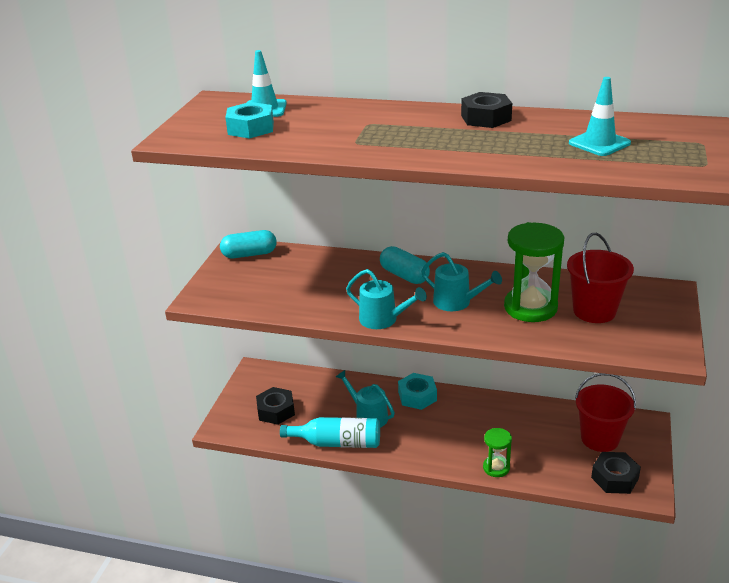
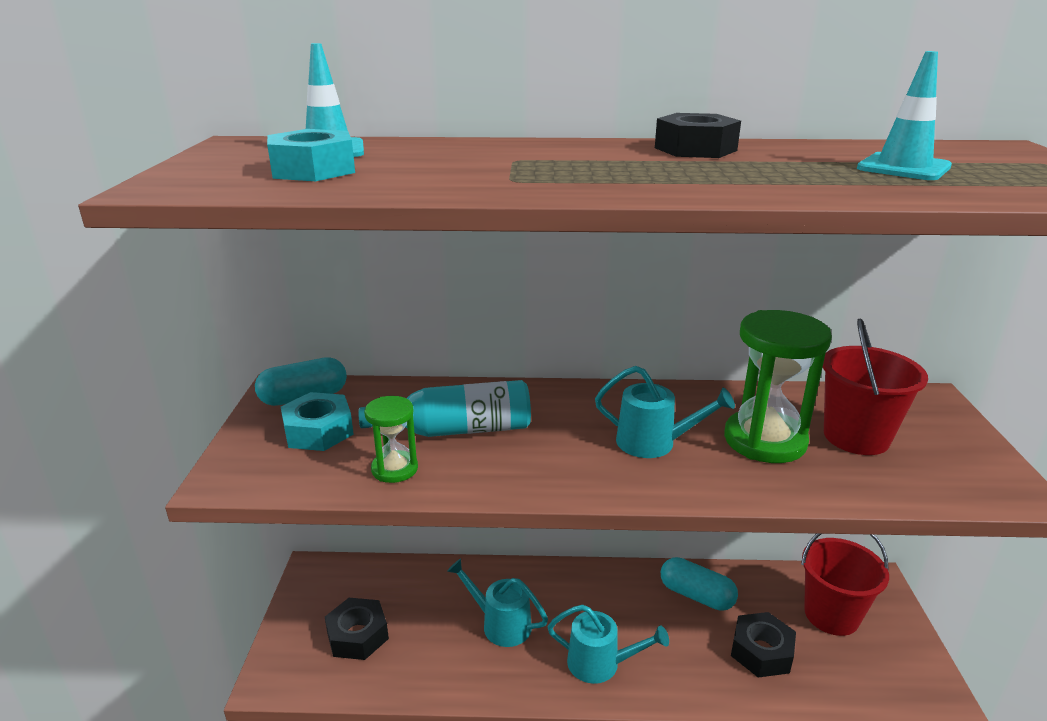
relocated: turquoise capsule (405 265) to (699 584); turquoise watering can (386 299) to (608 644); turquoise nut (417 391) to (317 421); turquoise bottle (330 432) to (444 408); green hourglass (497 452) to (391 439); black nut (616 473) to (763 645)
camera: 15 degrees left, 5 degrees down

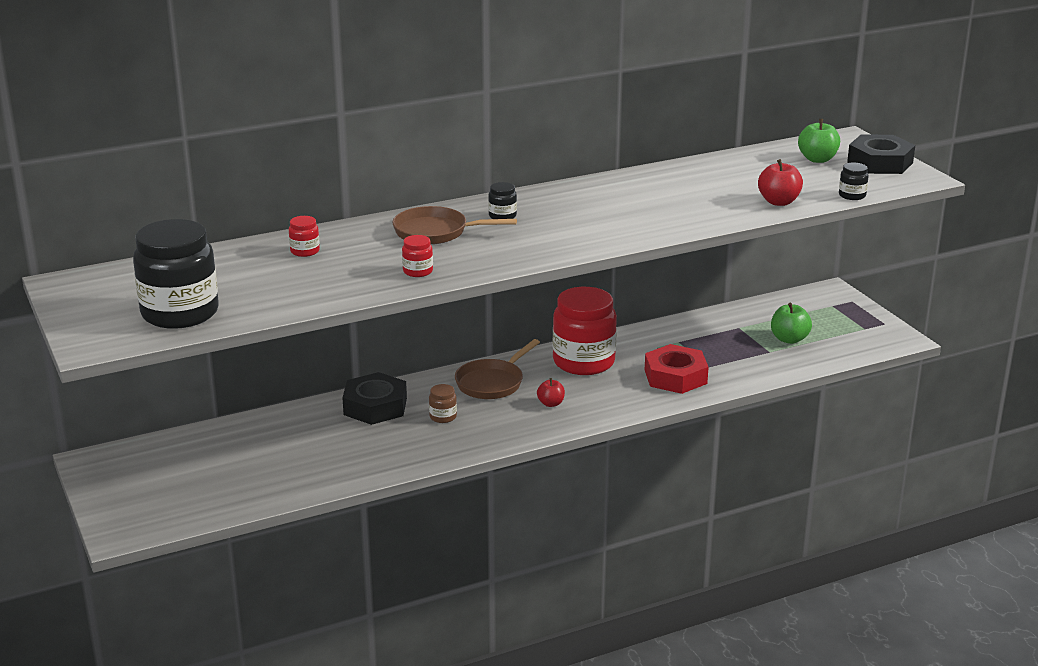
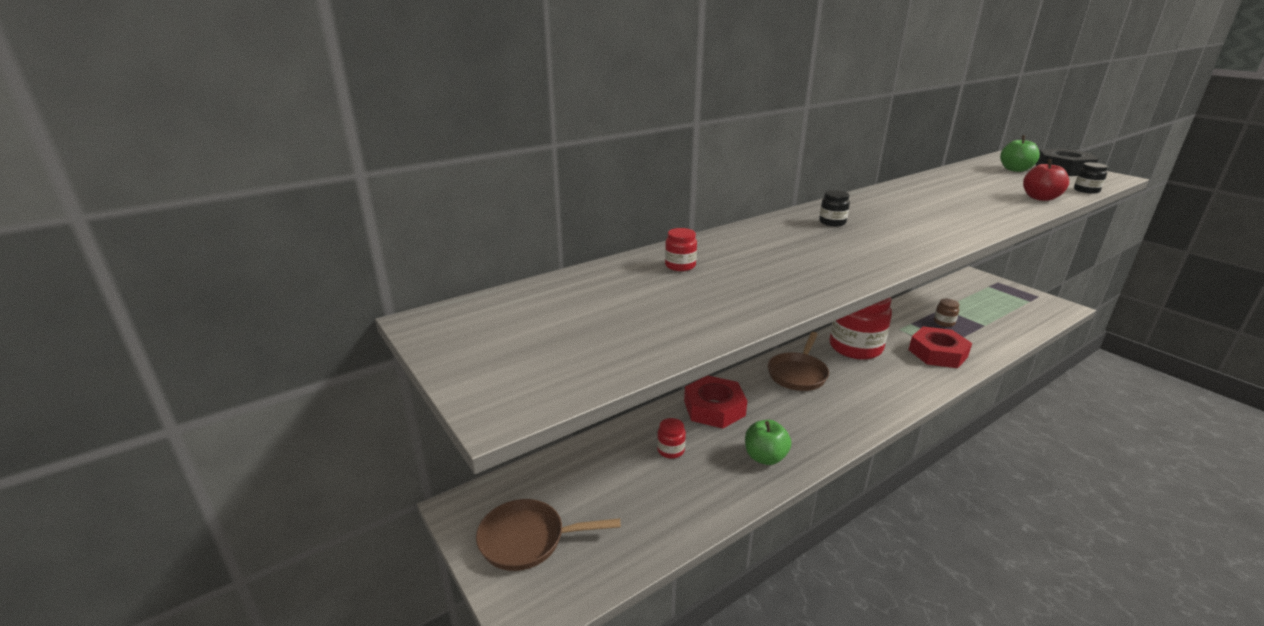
missing: black jar (176 274); red apple (551 392)
relocated: brown pan (454 225) to (548 535); red jar (417 256) to (671 438); green apple (791 323) to (768 442); brown jar (443 403) to (946 313)
colour: black nut (374 398) to red nut (715 402)
camera: 10 degrees left, 0 degrees up

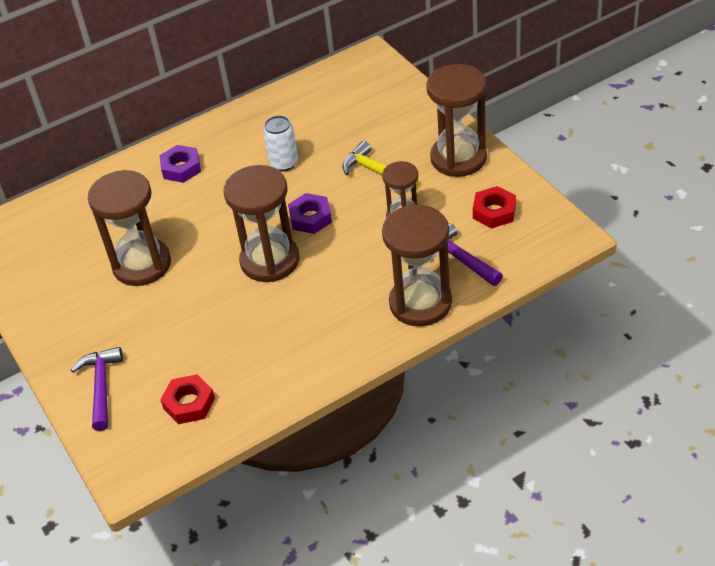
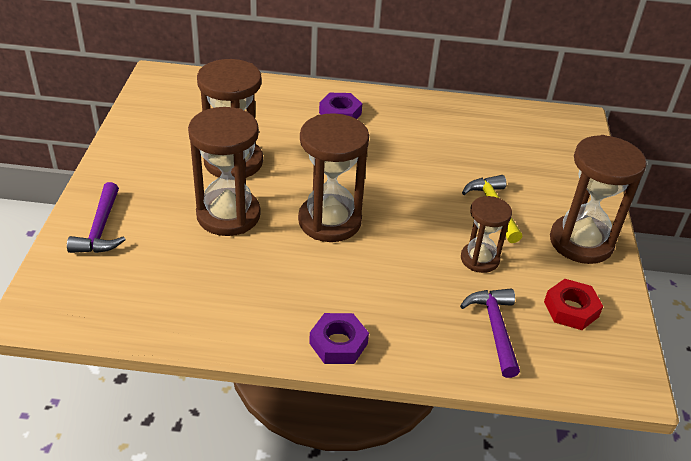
missing: white can (280 143); red nut (187 399)
relocated: purple nut (310 213) to (339 338); brown hourglass (417 265) to (224 171)
spun: purple hammer (97 389) = (96 217) 150 degrees clockwise
camera: 30 degrees right, 5 degrees down

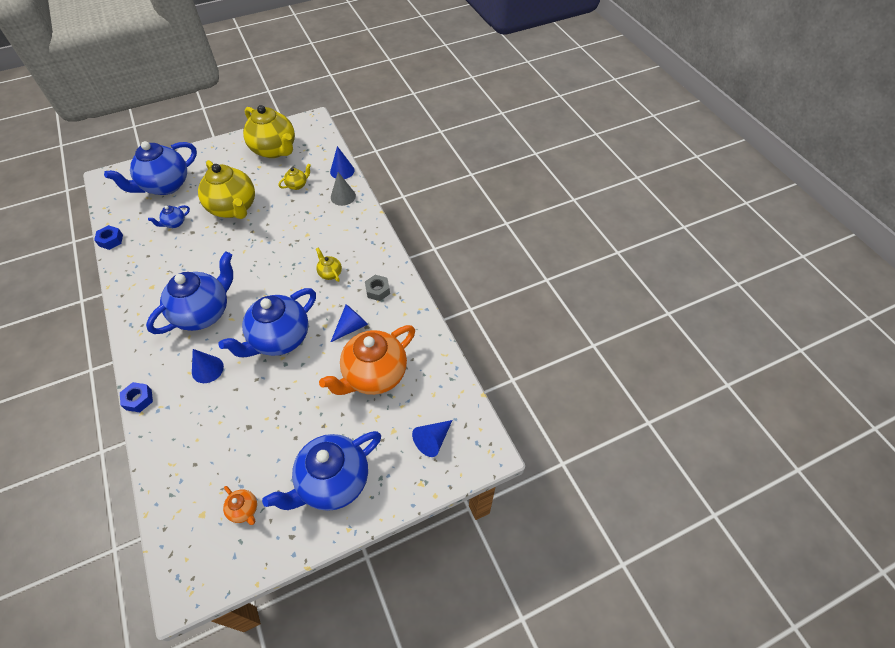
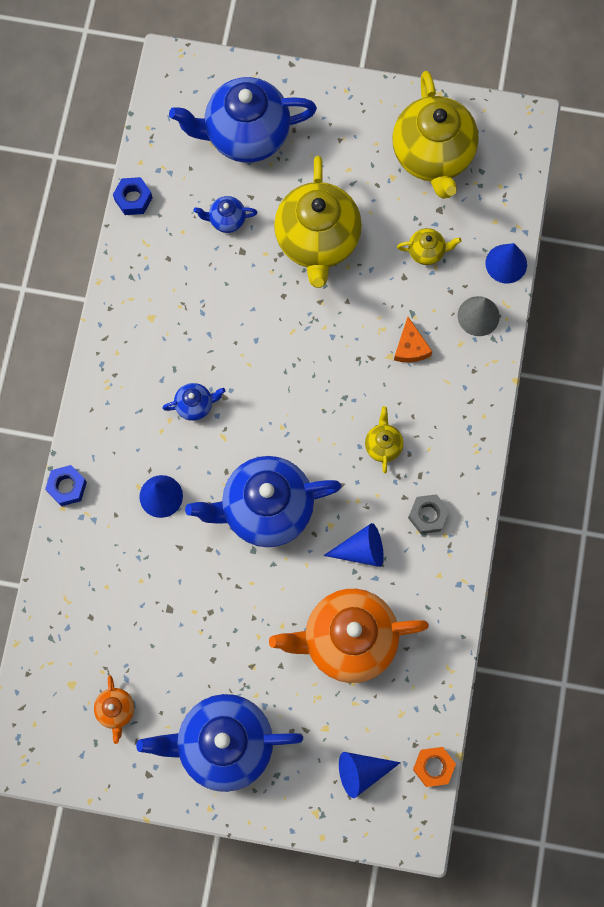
appeared: orange cheese (413 339); orange nut (434 767)
size: blue teapot (189 293) = (193 402) x0.43
camera: 35 degrees right, 20 degrees up

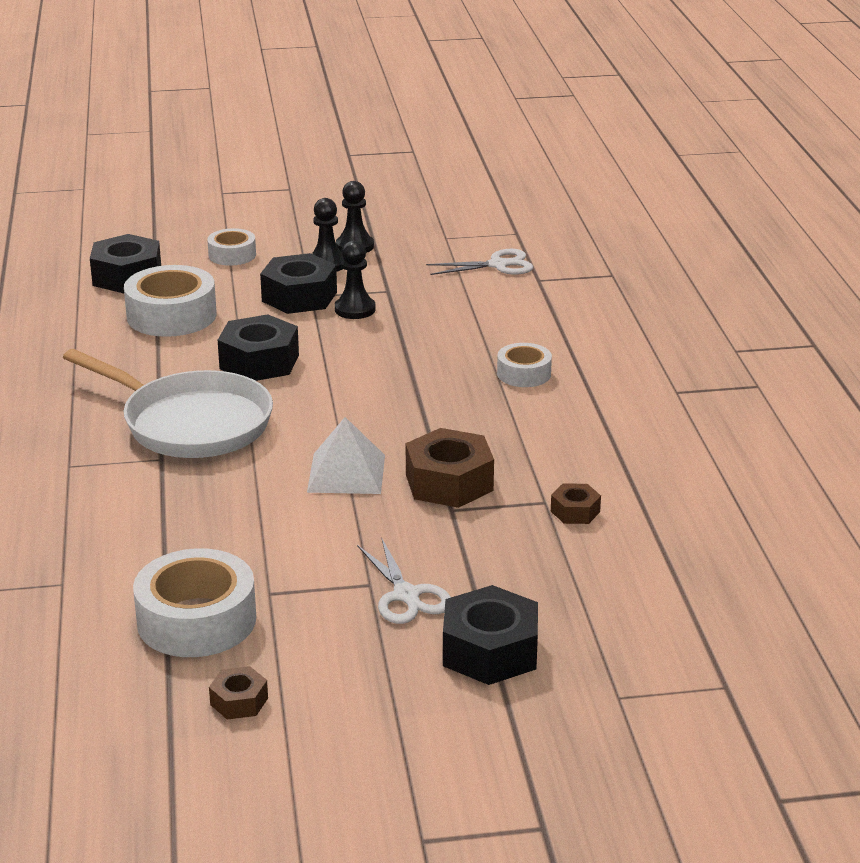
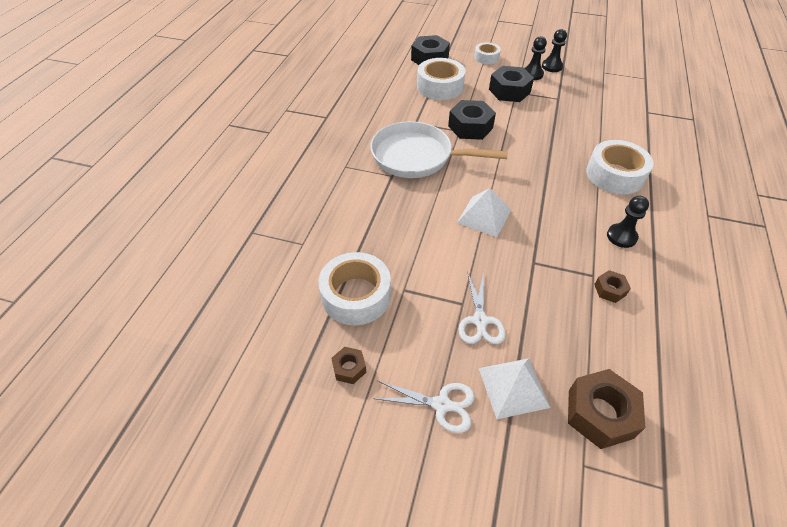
relocated: black pawn (355 279) to (628 222); white scissors (479 262) to (424 407); brown nut (450 468) to (607 409)
exchanged: black nut (490 635) to white pyramid (514 388)
spun: white pan (168 403) = (439 149) 135 degrees clockwise
size: white tape (524 365) = (619 167) x1.76
camera: 25 degrees right, 20 degrees up

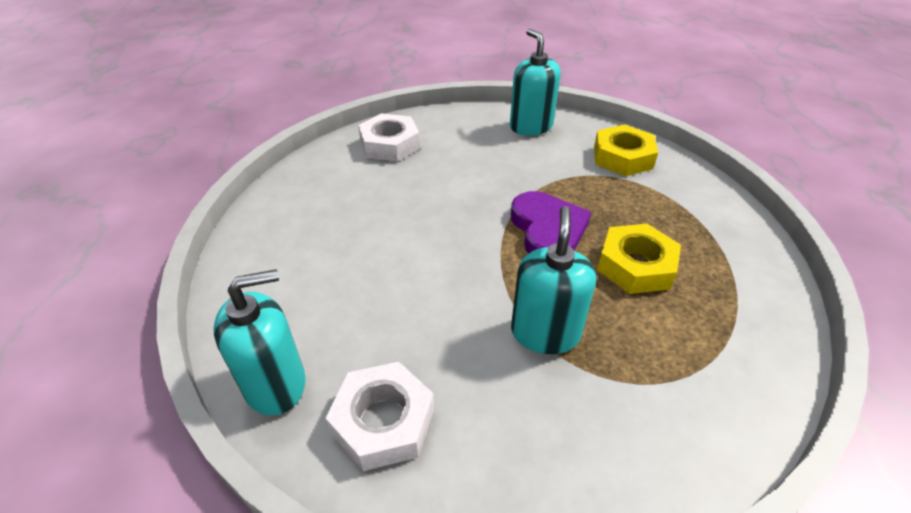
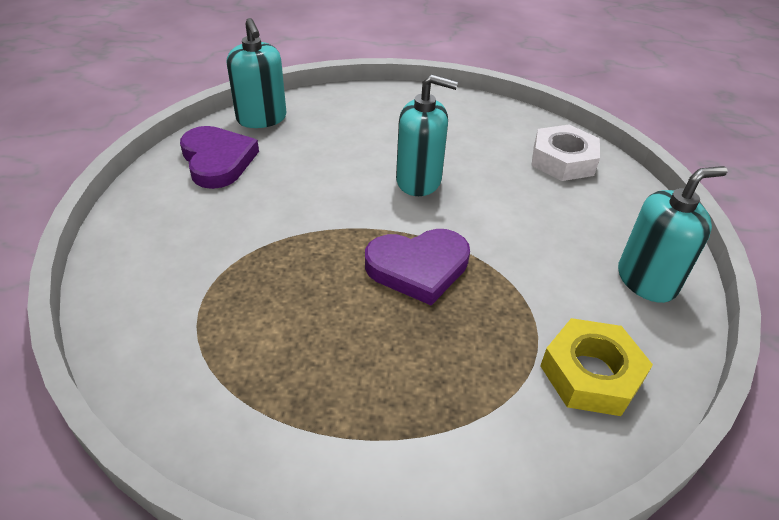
missing: yellow nut (639 259)
relocated: turquoise soap dispenser (553 280) to (427 135)
exchanged: white nut (380 416) to purple heart (219 157)
camera: 90 degrees right, 0 degrees up

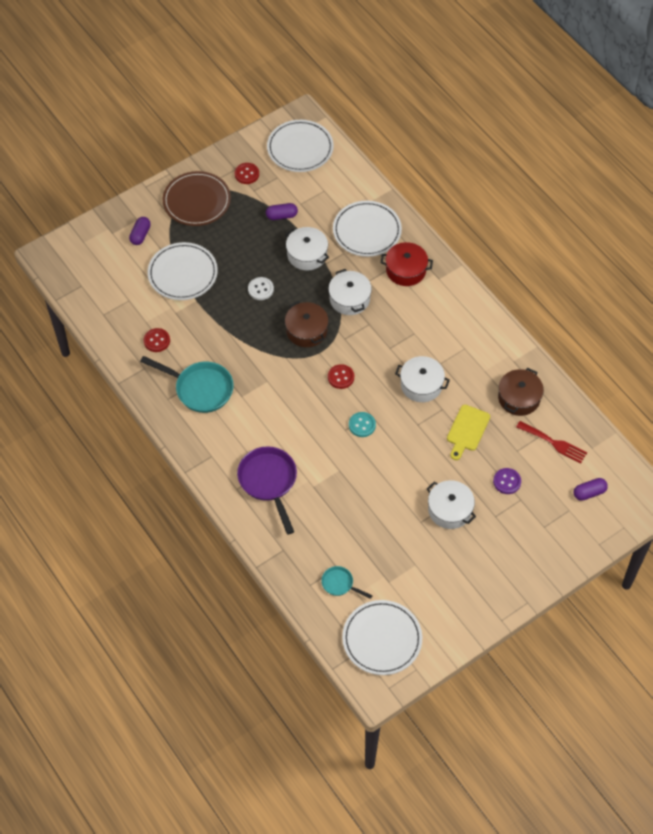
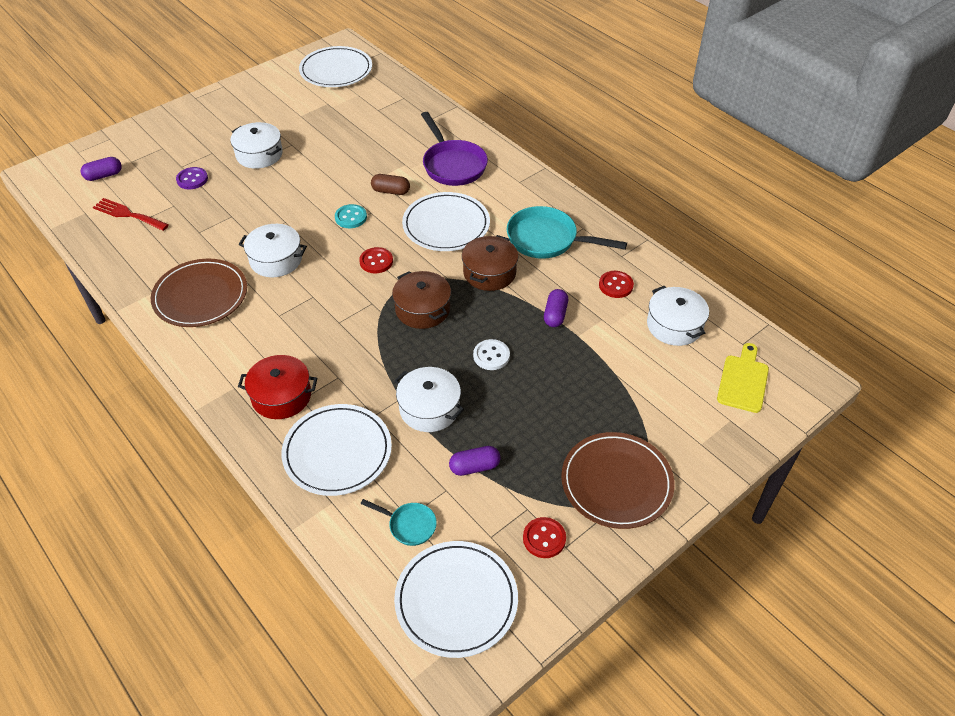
appeared: brown capsule (390 184); brown plate (199 293)
relocated: purple capsule (140 231) to (556 308); white plate (182 271) to (446 221); white pot (350 292) to (678 316); brown pot (521 392) to (490 263); yellow cutting board (468 432) to (743 378); turquoise pan (347 582) to (398 522)
camera: 175 degrees right, 10 degrees down

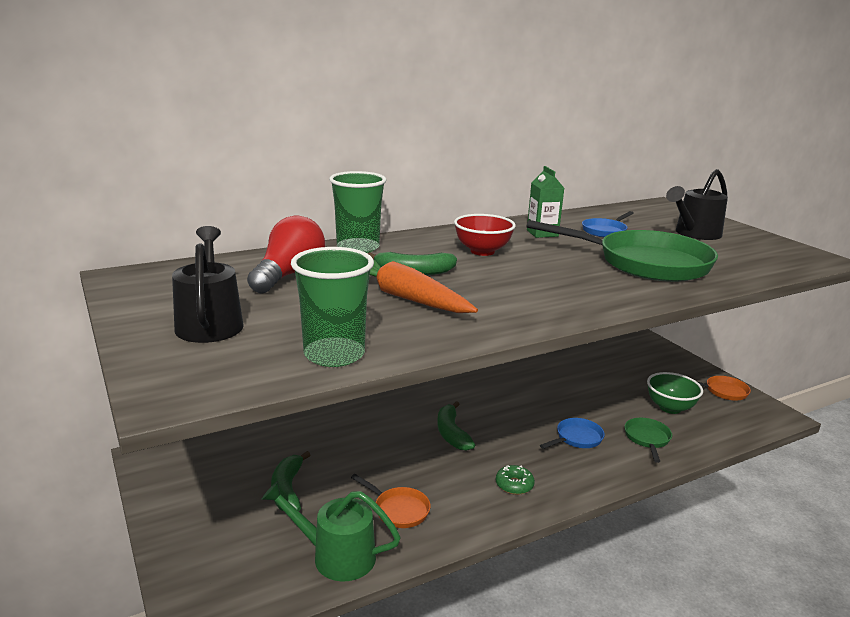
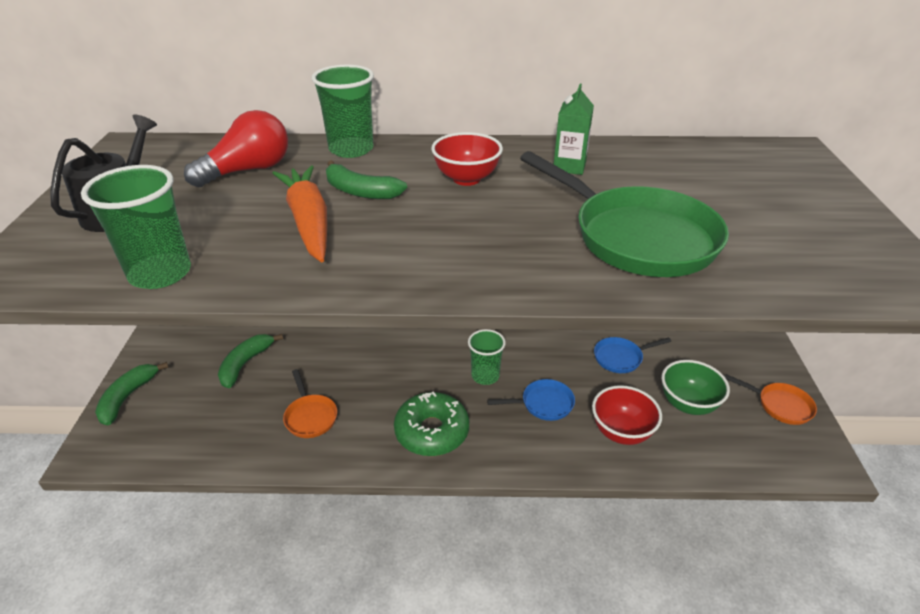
missing: black watering can (697 204); green watering can (331 531)
appeared: green cup (487 357)
relocated: blue pan (608 224) to (632 355); green banana (456 426) to (132 394)
exchanged: green pan (648 440) to red bowl (627 415)
size: green donut (515 480) = (431 424) x1.86
camera: 30 degrees right, 15 degrees up

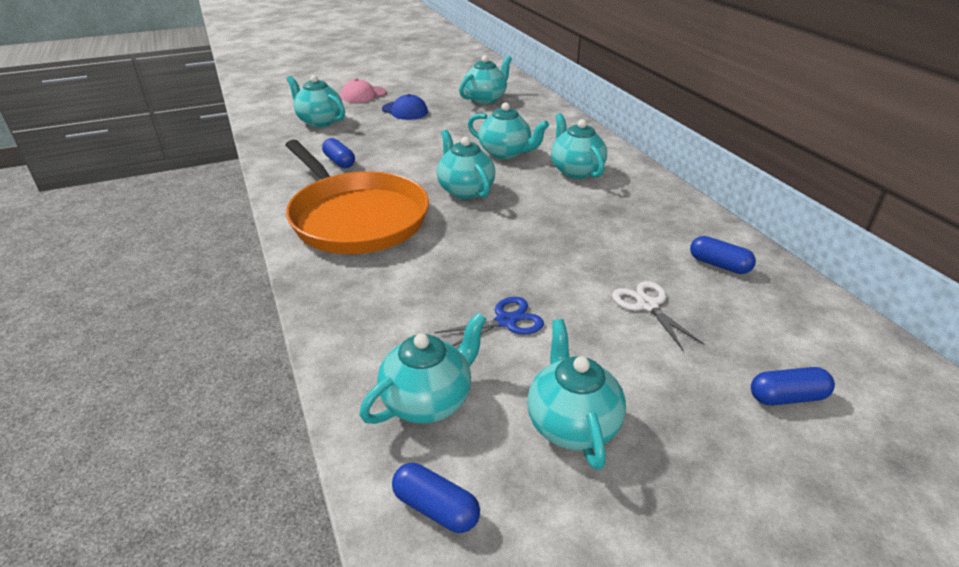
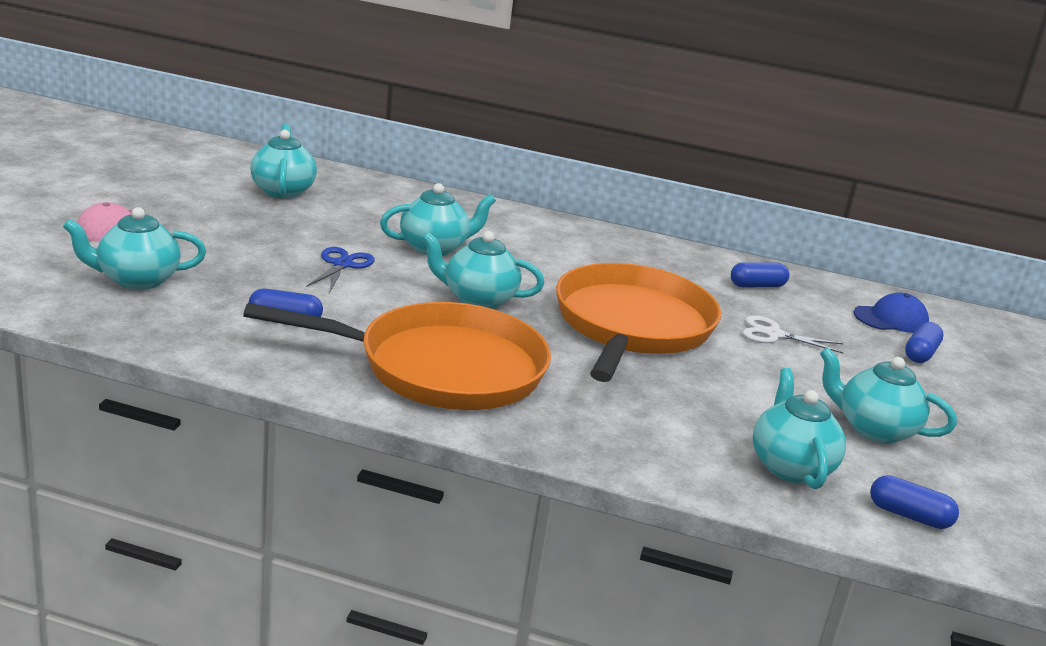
missing: turquoise teapot (579 146)
appeared: orange pan (638 322)
relocated: blue cap (405 107) to (891 312); blue scissors (489 321) to (340 270)
spun: blue capsule (436 498) = (914 502) 45 degrees clockwise
camera: 55 degrees left, 10 degrees down

